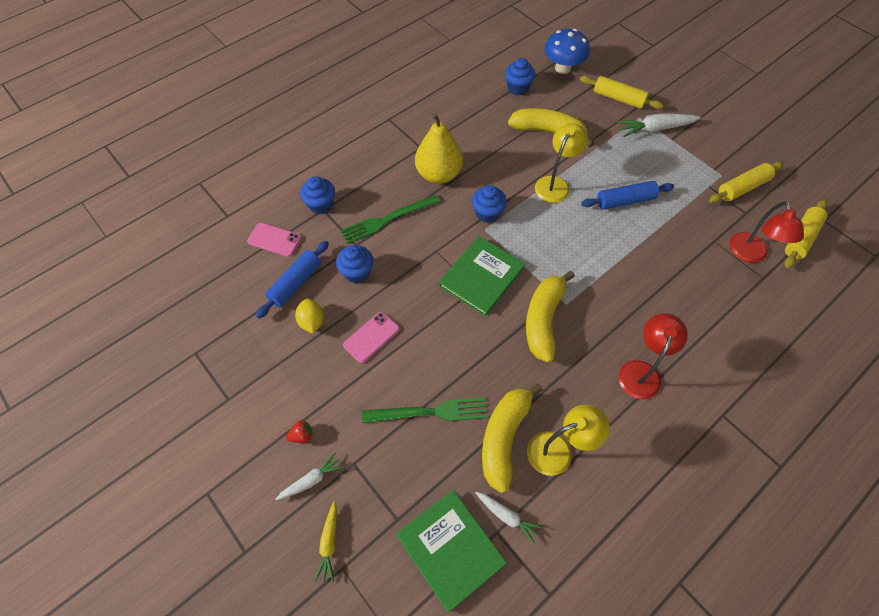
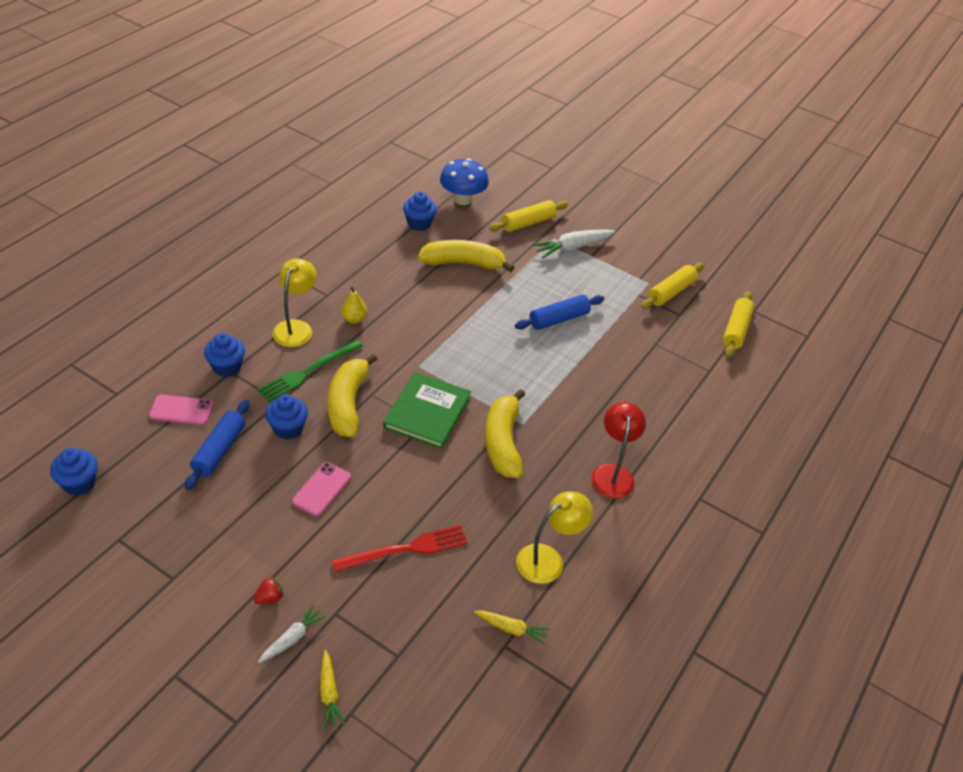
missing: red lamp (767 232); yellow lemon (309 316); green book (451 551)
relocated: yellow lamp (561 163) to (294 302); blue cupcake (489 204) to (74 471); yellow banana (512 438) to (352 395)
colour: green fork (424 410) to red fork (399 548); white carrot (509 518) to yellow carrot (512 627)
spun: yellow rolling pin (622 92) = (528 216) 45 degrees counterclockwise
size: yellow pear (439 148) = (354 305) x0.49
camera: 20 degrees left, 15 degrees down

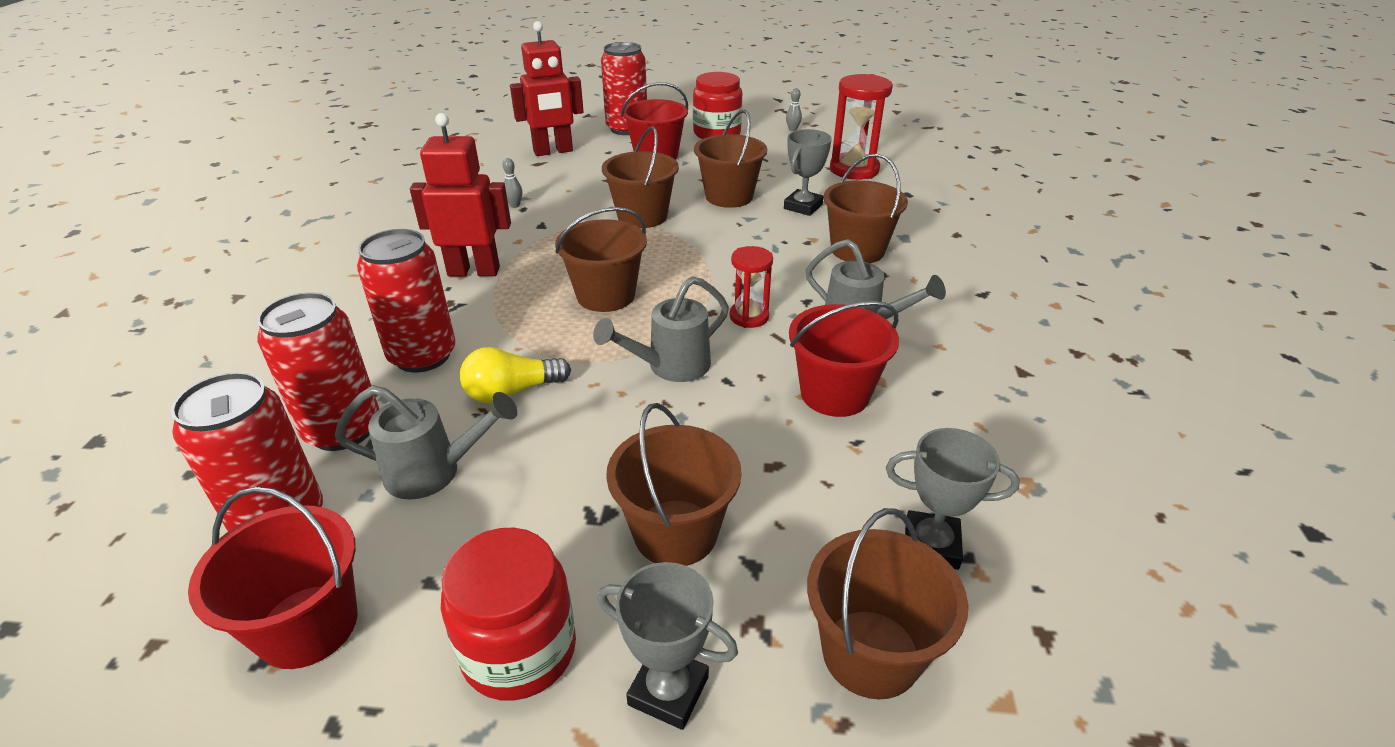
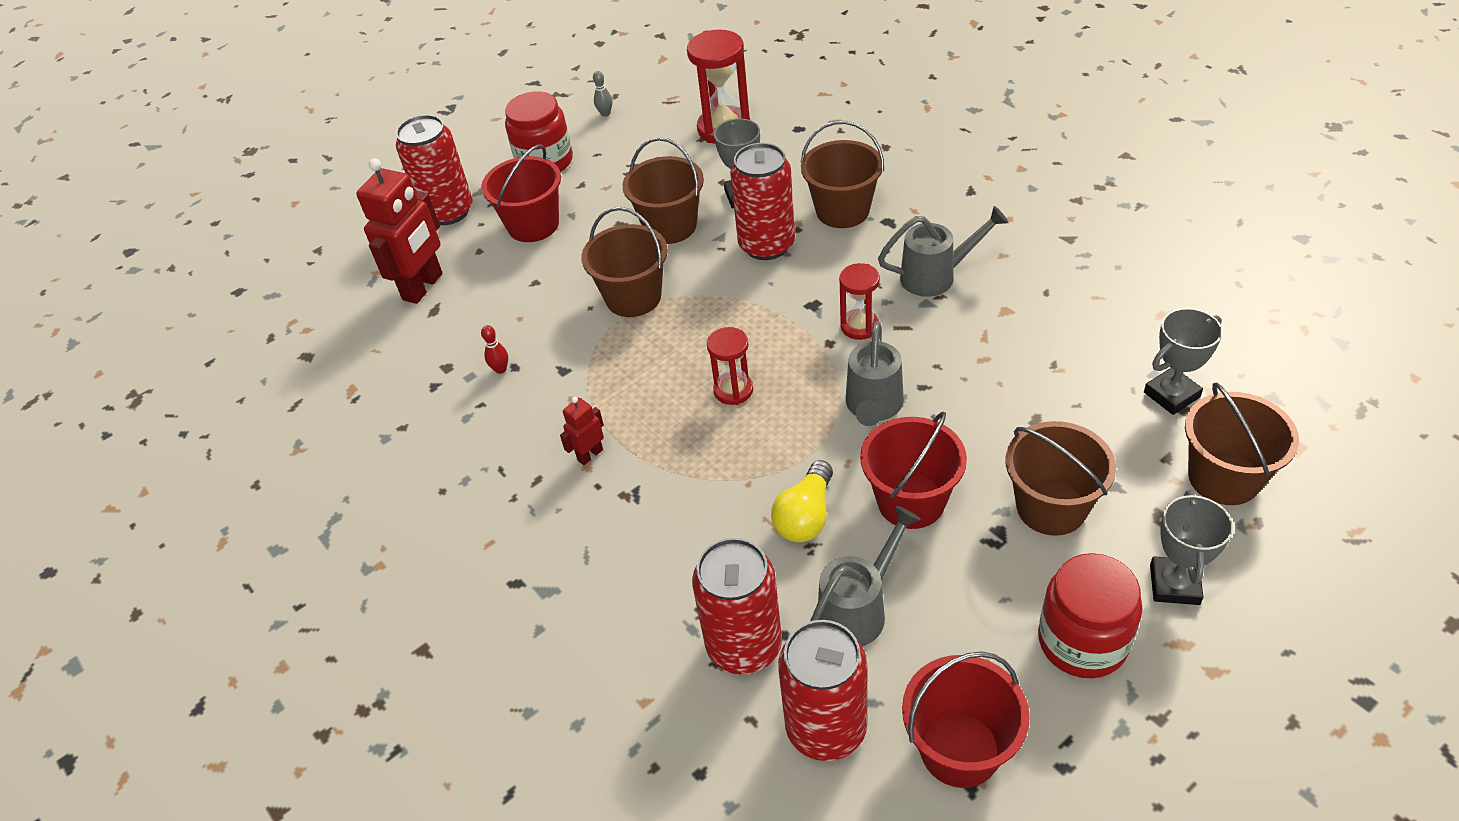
relocated: red can (406 301) to (762 201); red bucket (844 359) to (913 470)
exchanged: brown bucket (601 259) to red hourglass (730 366)
colour: grey bowling pin (513 183) to red bowling pin (494 349)
spun: grey trophy (668 646) = (1191 547) 60 degrees counterclockwise
size: red robot (460 194) = (582 431) x0.48
camera: 40 degrees left, 10 degrees up

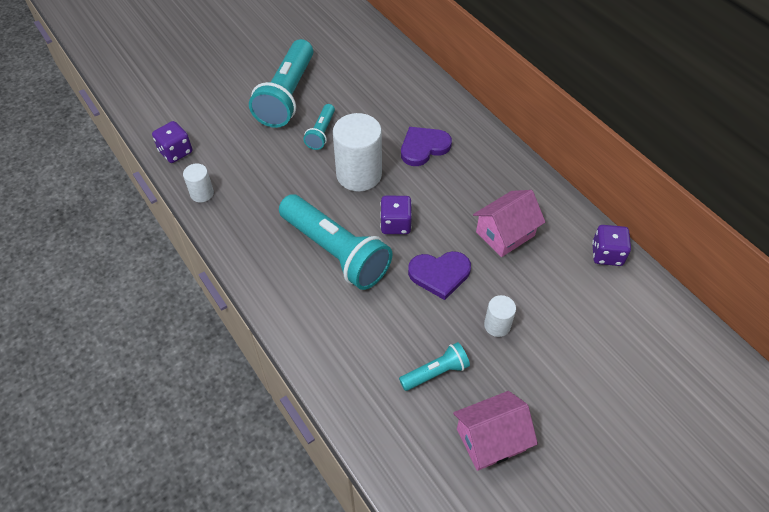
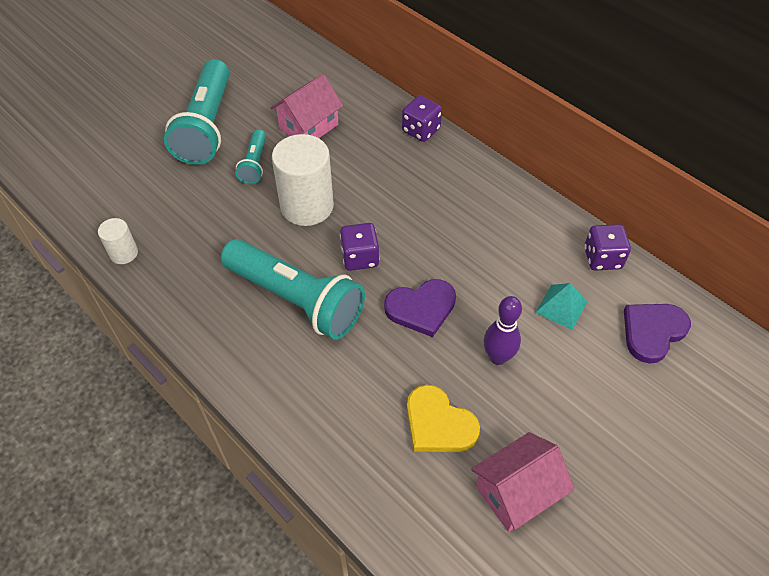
appeared: turquoise pyramid (561 306)
relocated: purple dice (172 142) to (422 118); purple heart (426 146) to (657 334); pink house (509 223) to (306 106)
exchanged: white cylinder (500 316) to purple bowling pin (503 330); turquoise flashlight (434 366) to yellow heart (443 418)
camera: 10 degrees left, 0 degrees up

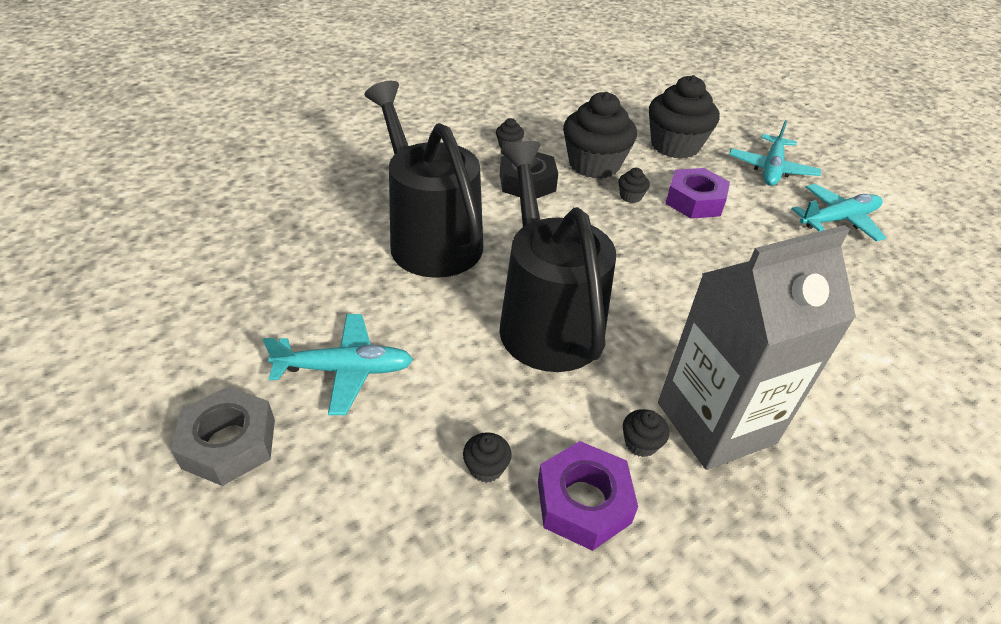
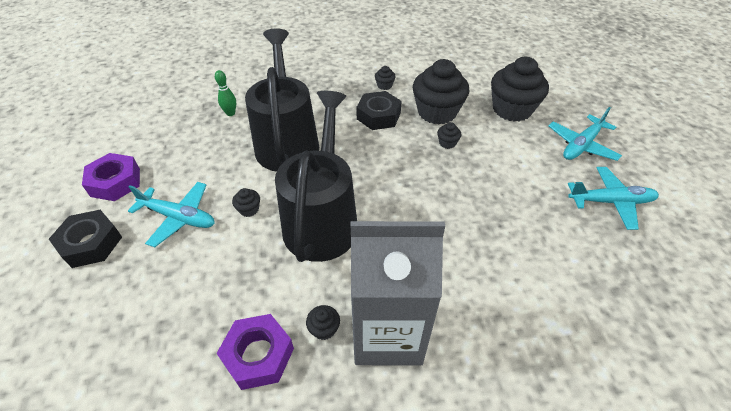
appeared: green bowling pin (225 93)
relocated: purple nut (697 193) to (111 177); black cupcake (487 457) to (246 202)
colour: grey nut (223 436) to black nut (85 239)
camera: 25 degrees right, 5 degrees up

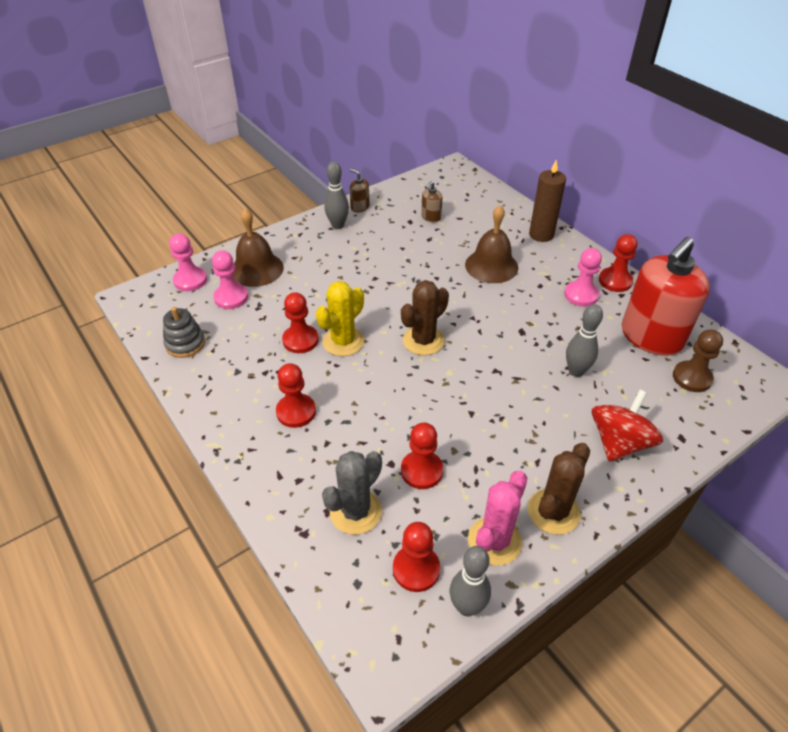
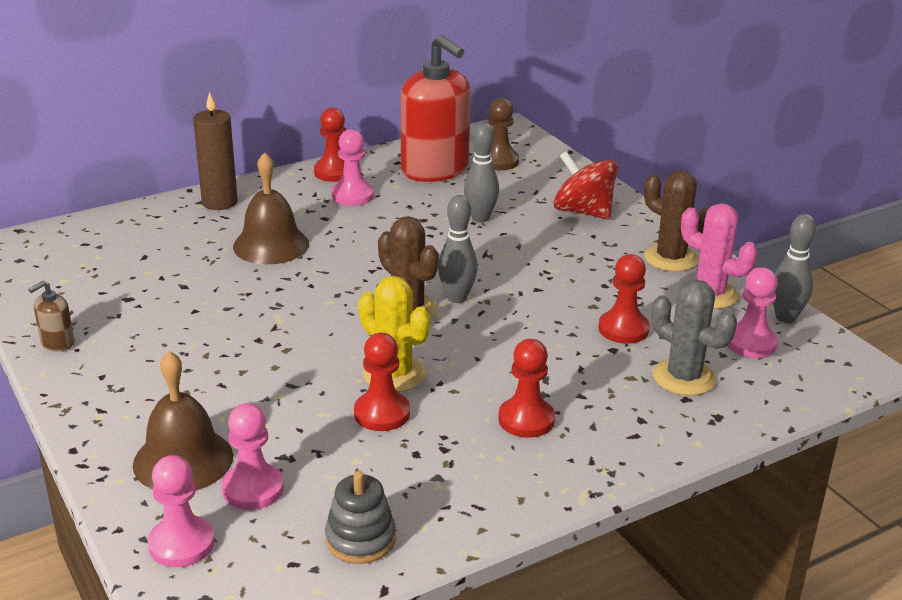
missing: brown soap dispenser (431 201)
relocated: grey bowling pin (336 195) to (458 249)
colour: red pawn (416 557) to pink pawn (752 312)
camera: 85 degrees left, 15 degrees down

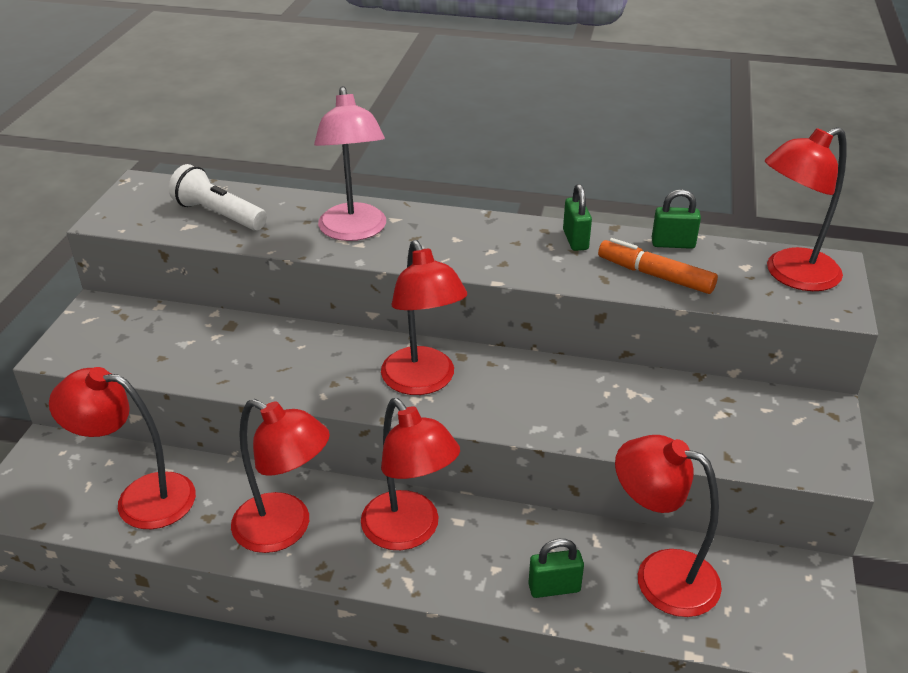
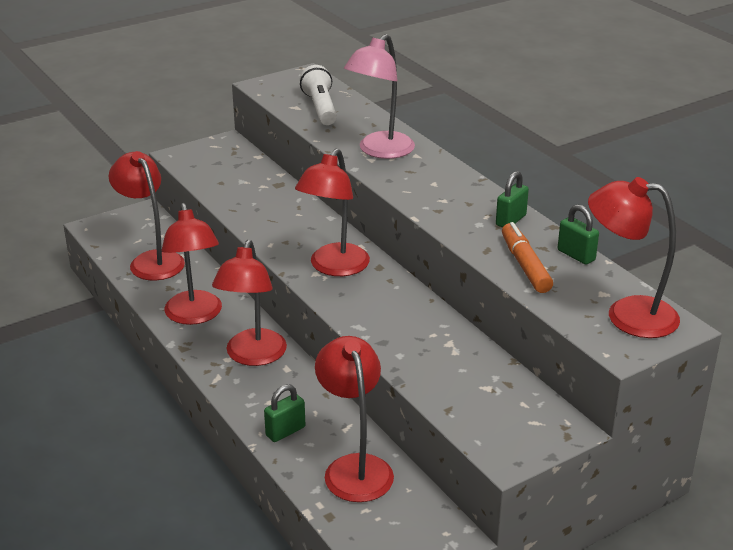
spun: green padlock (556 568) = (284 413) 75 degrees counterclockwise
camera: 45 degrees right, 5 degrees down

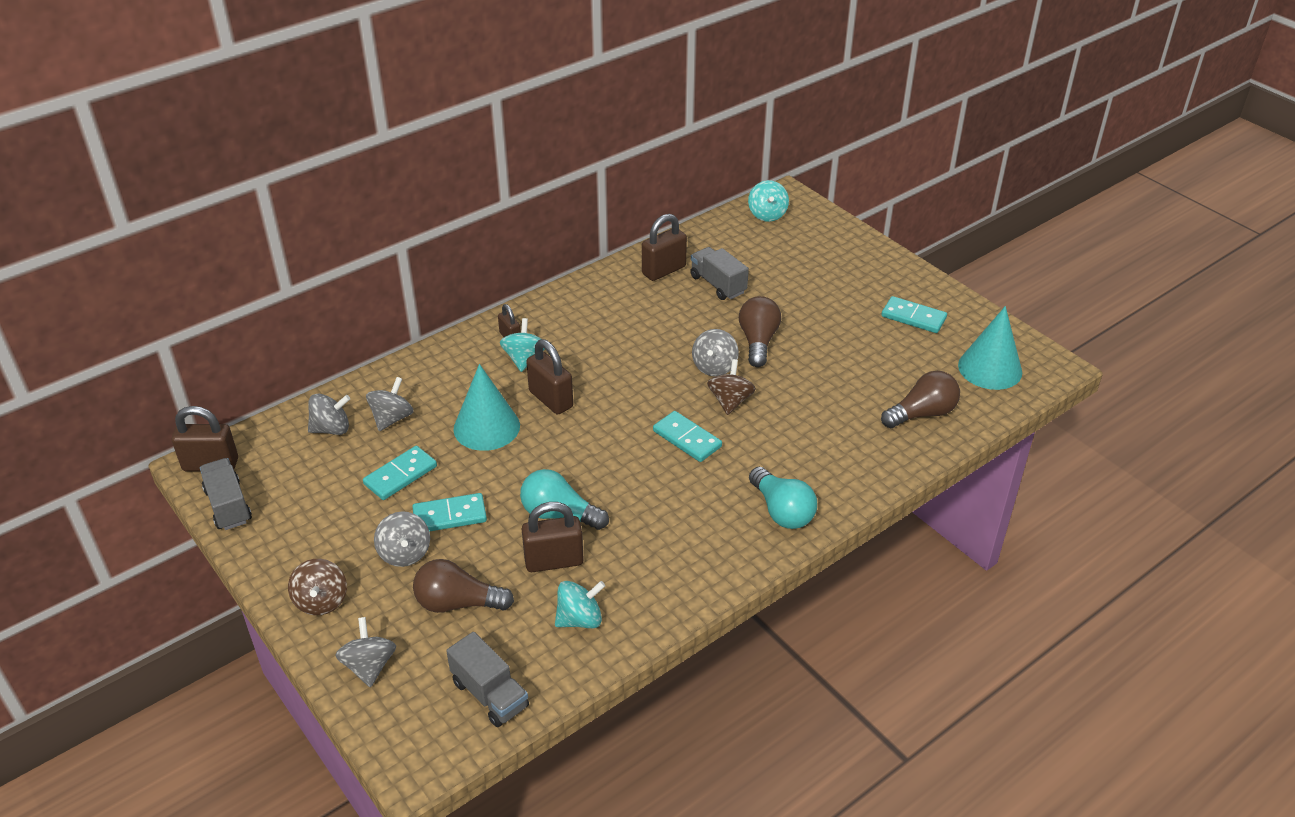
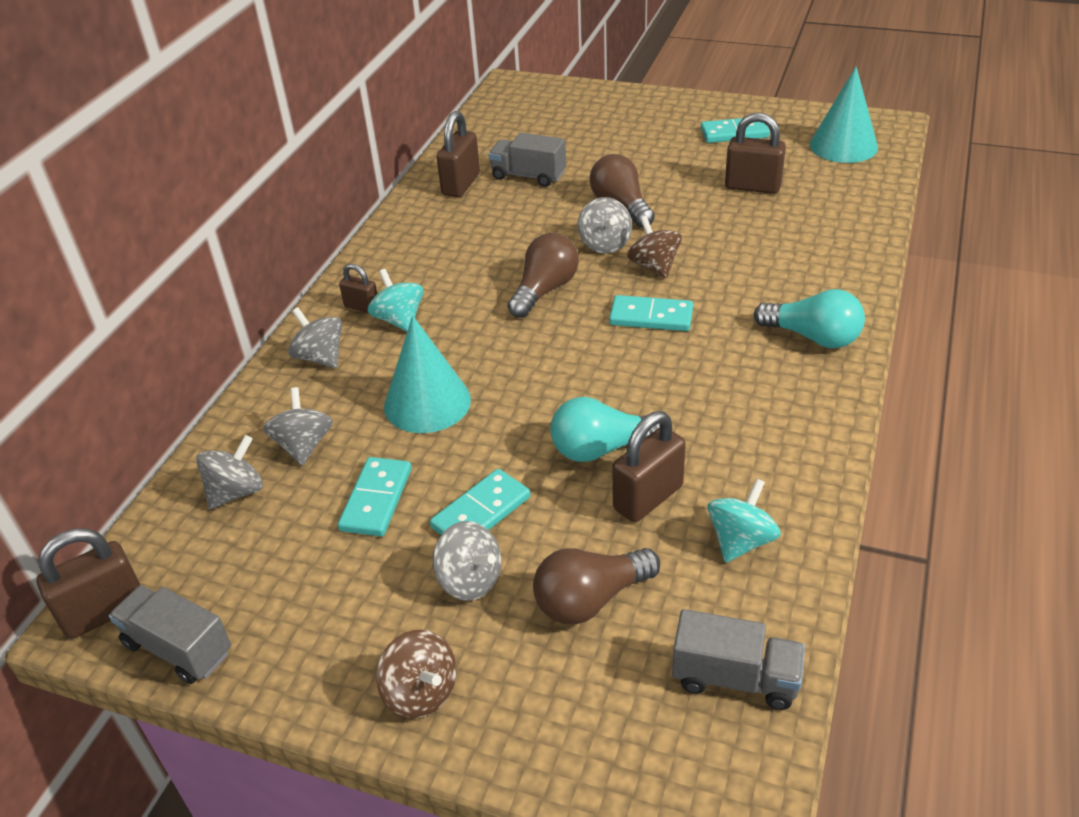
missing: turquoise spinning top (768 201)
relocated: brown padlock (549 376) to (755 153); brown light bulb (920 399) to (543 275); grey spinning top (365 652) to (315 337)
camera: 30 degrees left, 0 degrees up

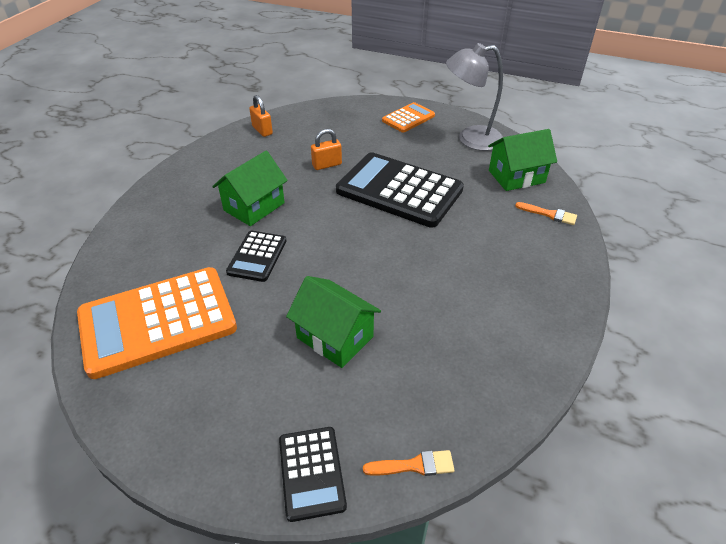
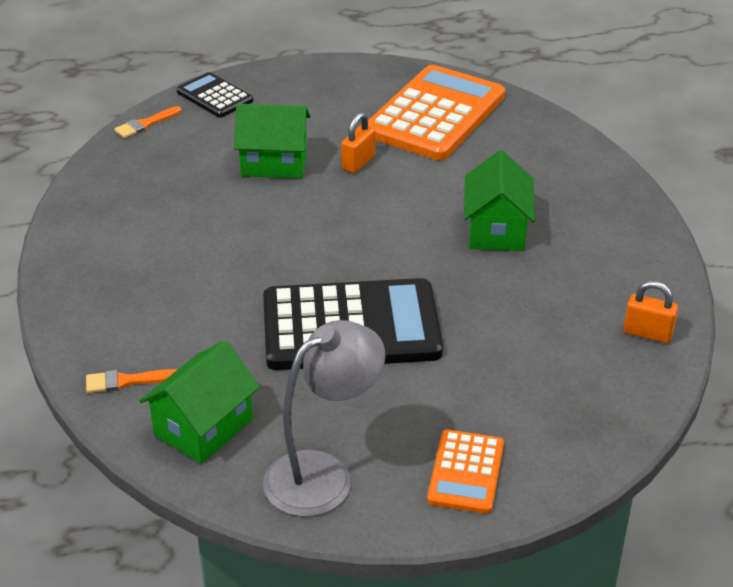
missing: black calculator (256 256)
relocated: orange padlock (326 149) to (358 142)
camera: 145 degrees right, 5 degrees down

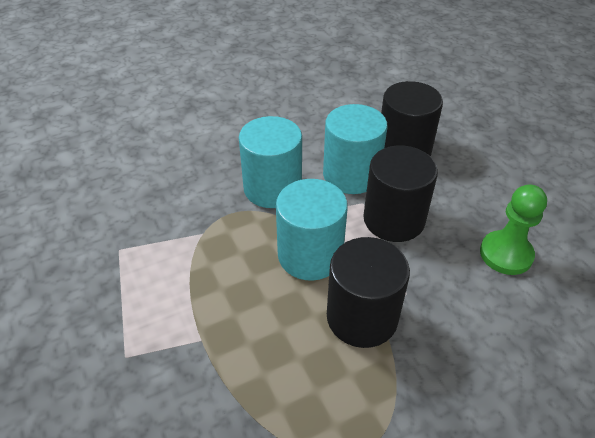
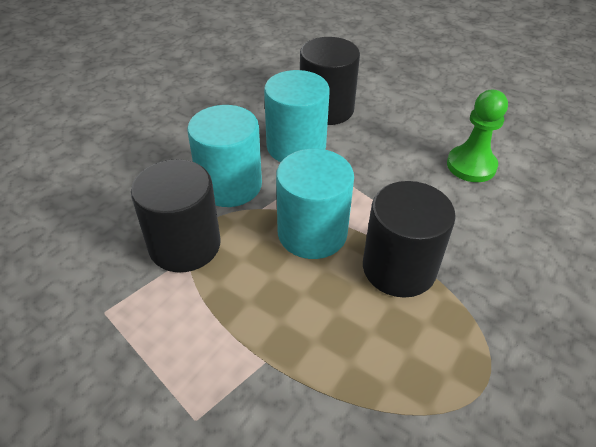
relocated: black cylinder (400 193) to (175 216)
camera: 30 degrees left, 0 degrees up

